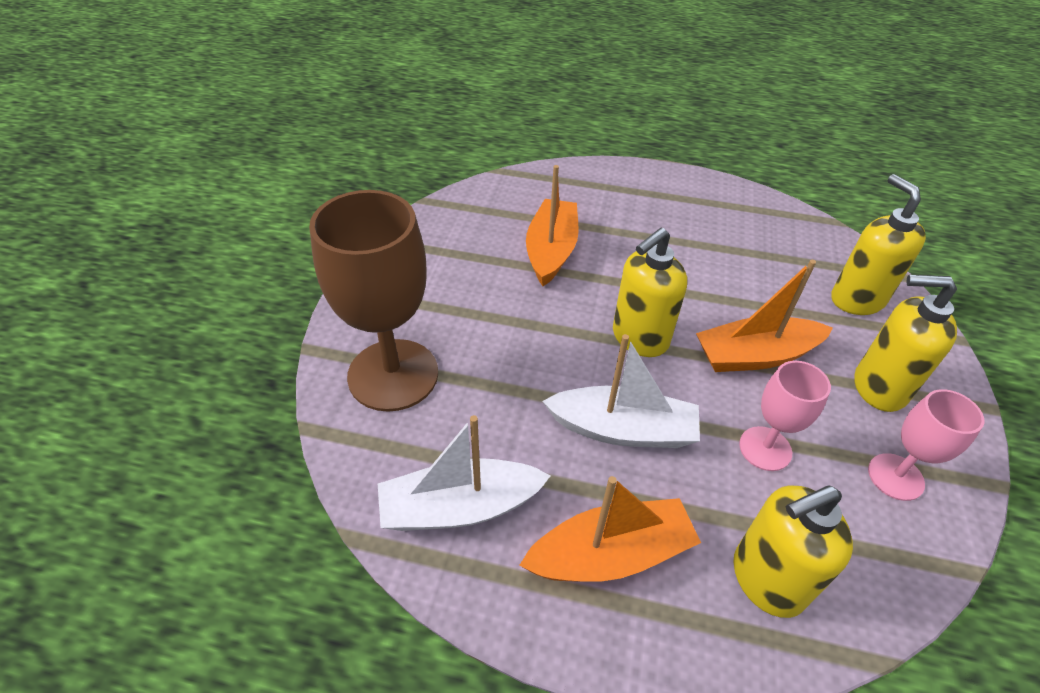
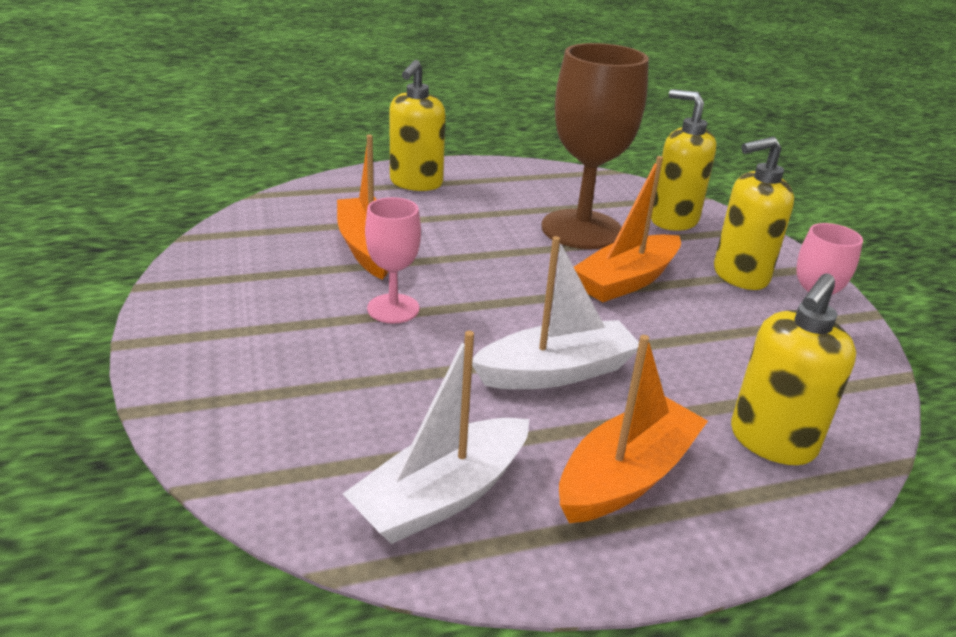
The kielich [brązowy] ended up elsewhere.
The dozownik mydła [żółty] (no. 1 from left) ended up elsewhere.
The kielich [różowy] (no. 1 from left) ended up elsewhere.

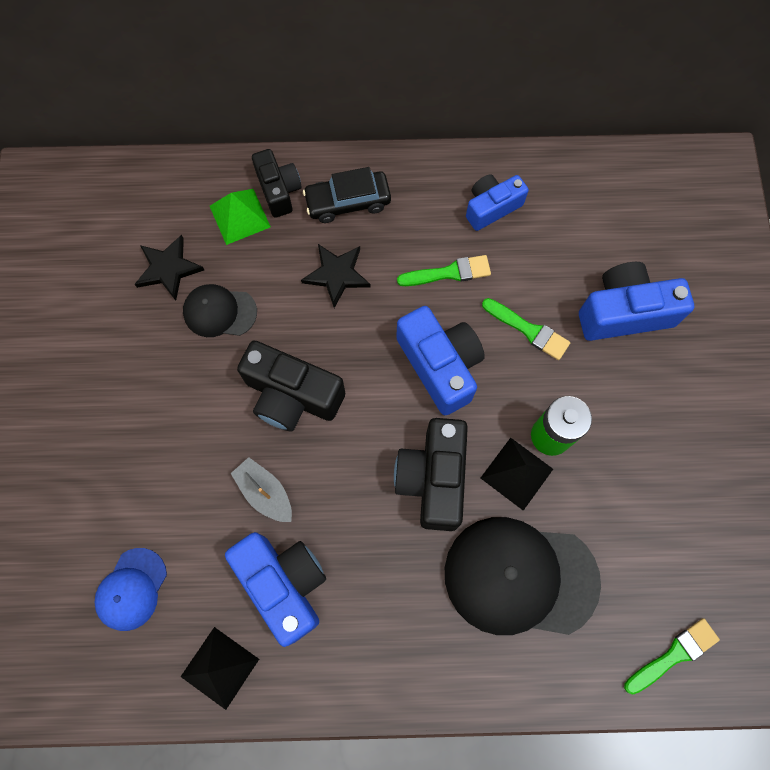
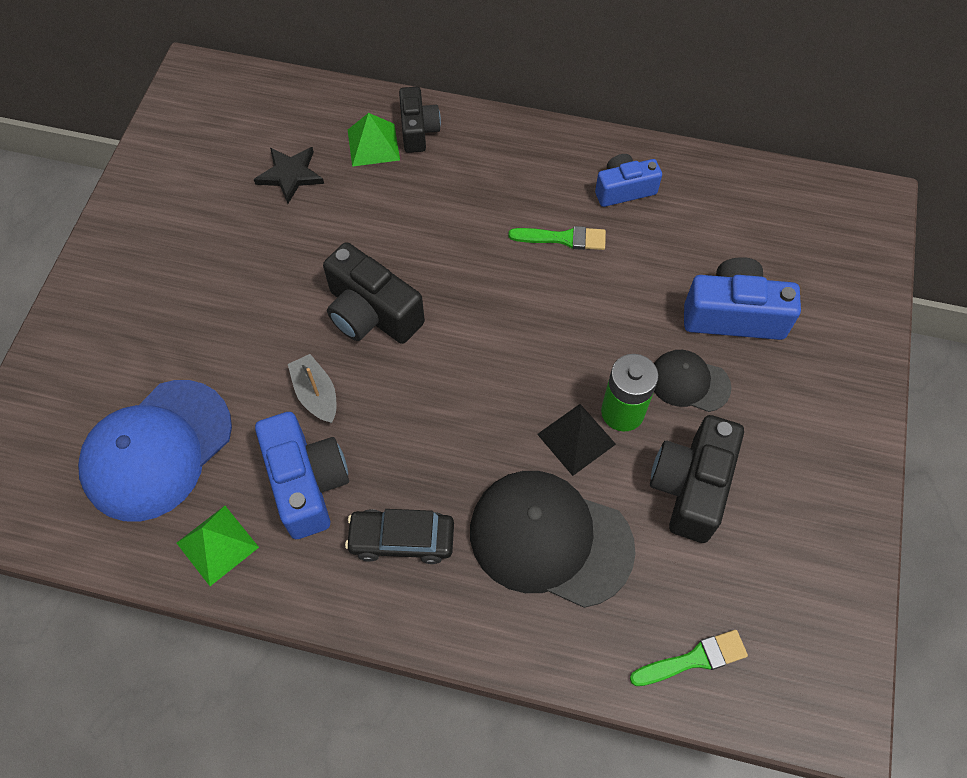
The size of the czapka [niebieski] changed by a factor of 1.89.
What was the piramida [czarny] (no. 1 from left) turned into the piramida [zielony] (no. 1 from left).
The czapka [czarny] (no. 1 from left in the first image) ended up elsewhere.
The second view lost the gwiazda [czarny] (no. 2 from left).
The samochód [czarny] ended up elsewhere.
The aparat fotograficzny [czarny] (no. 3 from left) ended up elsewhere.
The second view lost the aparat fotograficzny [niebieski] (no. 2 from left).
The second view lost the pędzel [zielony] (no. 2 from left).

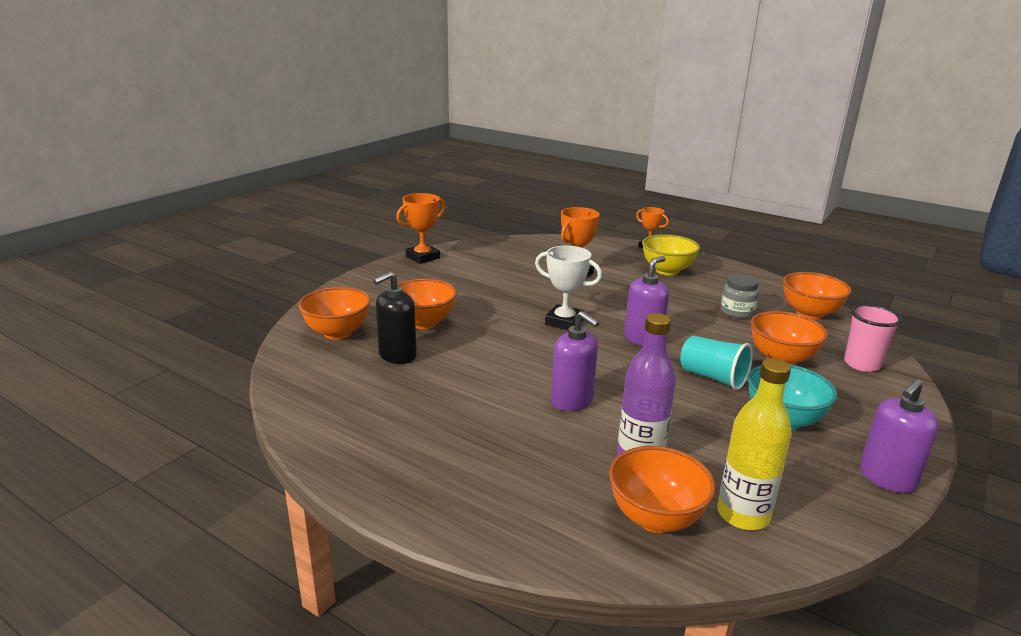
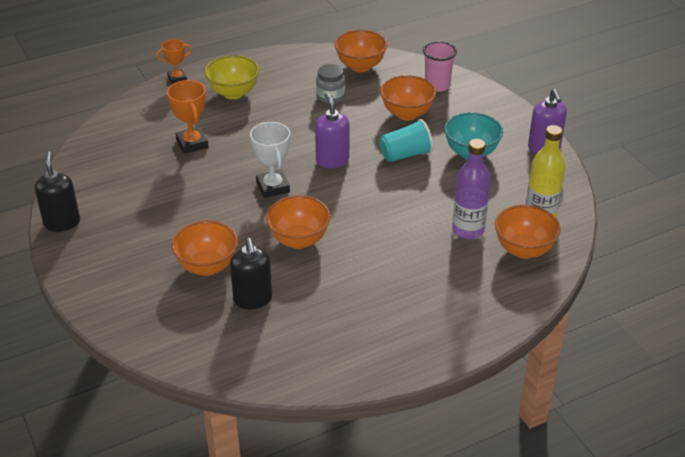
The miska [pomarańczowy] (no. 1 from left in the first image) ended up elsewhere.
Where the puchar [pomarańczowy] (no. 1 from left) stood, the dozownik mydła [czarny] (no. 1 from left) came to stand.
The puchar [biały] ended up facing another way, 75 degrees counterclockwise from before.
The second view lost the dozownik mydła [fioletowy] (no. 1 from left).

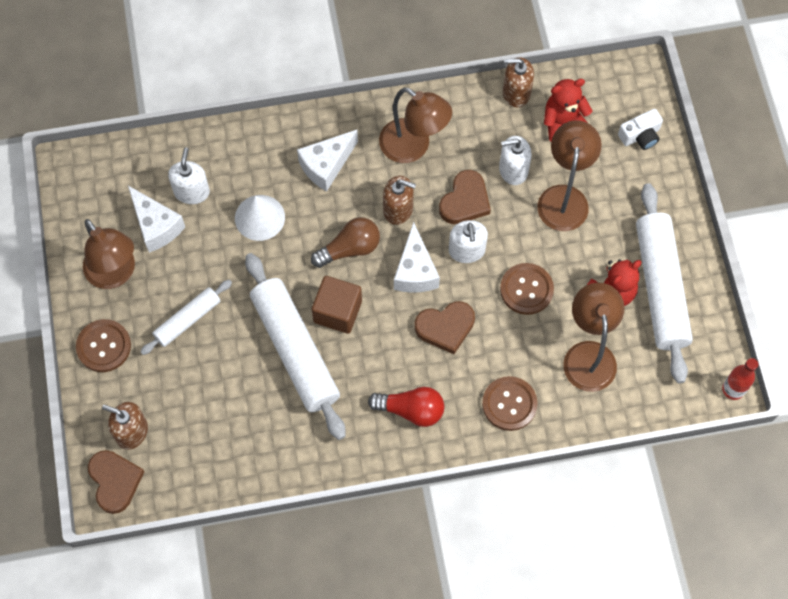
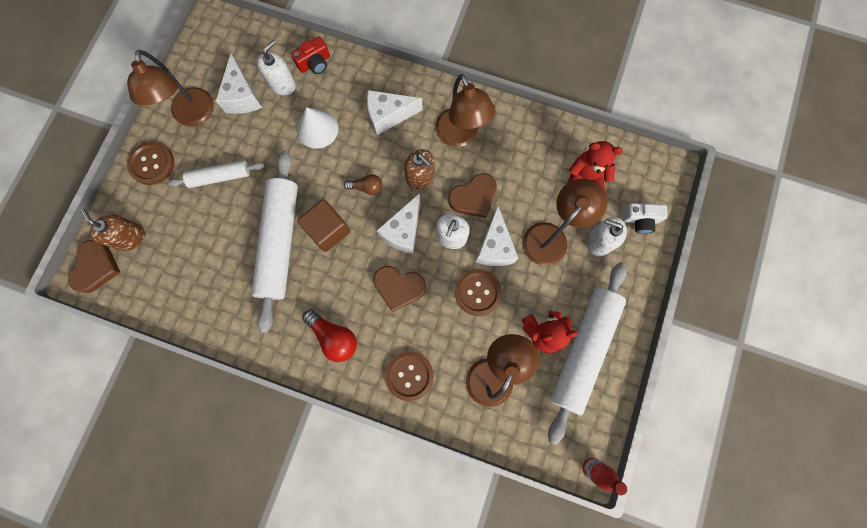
The size of the żarówka [brązowy] changed by a factor of 0.63.
The dozownik mydła [biały] (no. 3 from left) ended up elsewhere.
The second view lost the dozownik mydła [brązowy] (no. 3 from left).
The second view gained the aparat fotograficzny [czerwony].
The second view gained the ser [biały] (no. 4 from left).

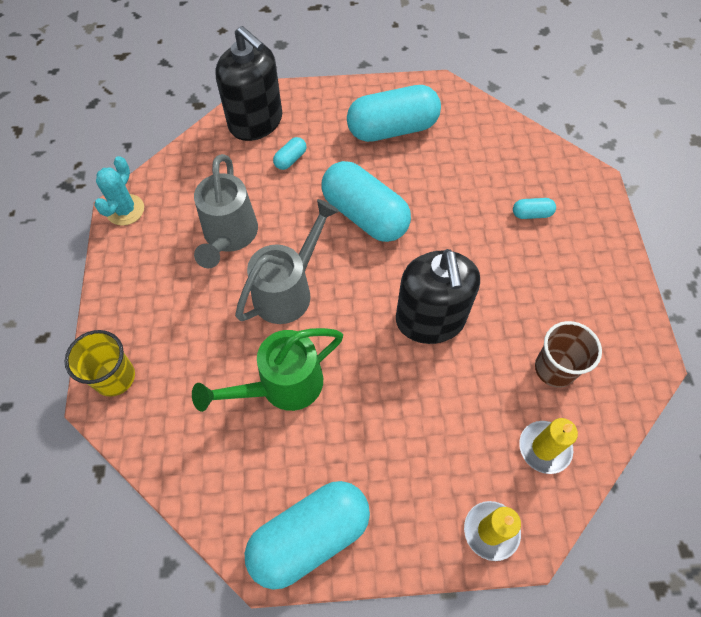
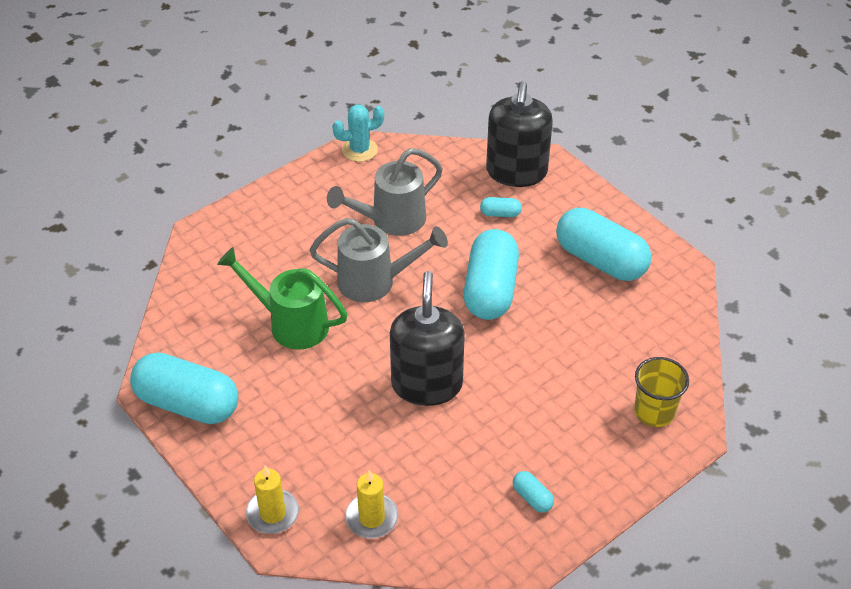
The szklanka [żółty] ended up elsewhere.
The dozownik mydła [czarny] (no. 2 from left in the first image) ended up facing another way, 135 degrees clockwise from before.
The kapsułka [turkusowy] (no. 5 from left in the first image) ended up elsewhere.
The second view lost the szklanka [brązowy].

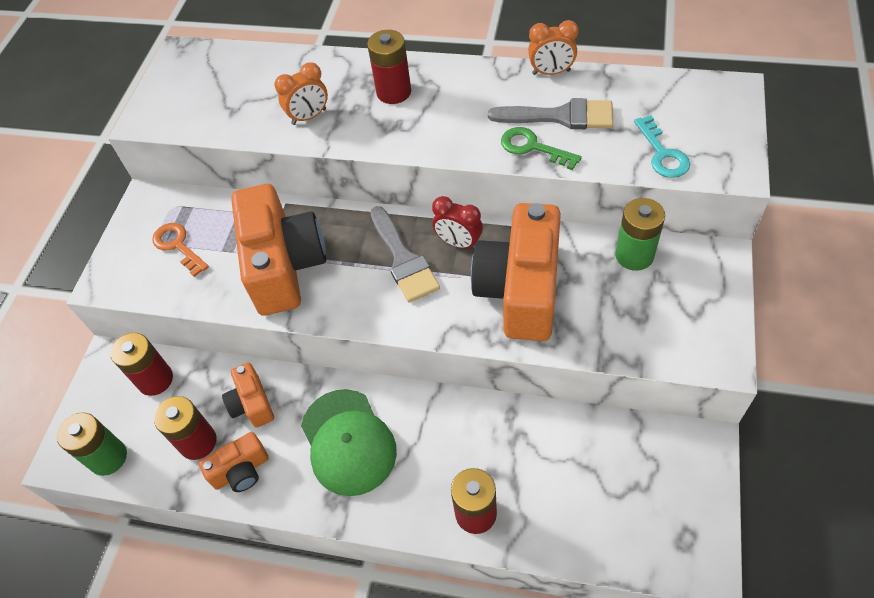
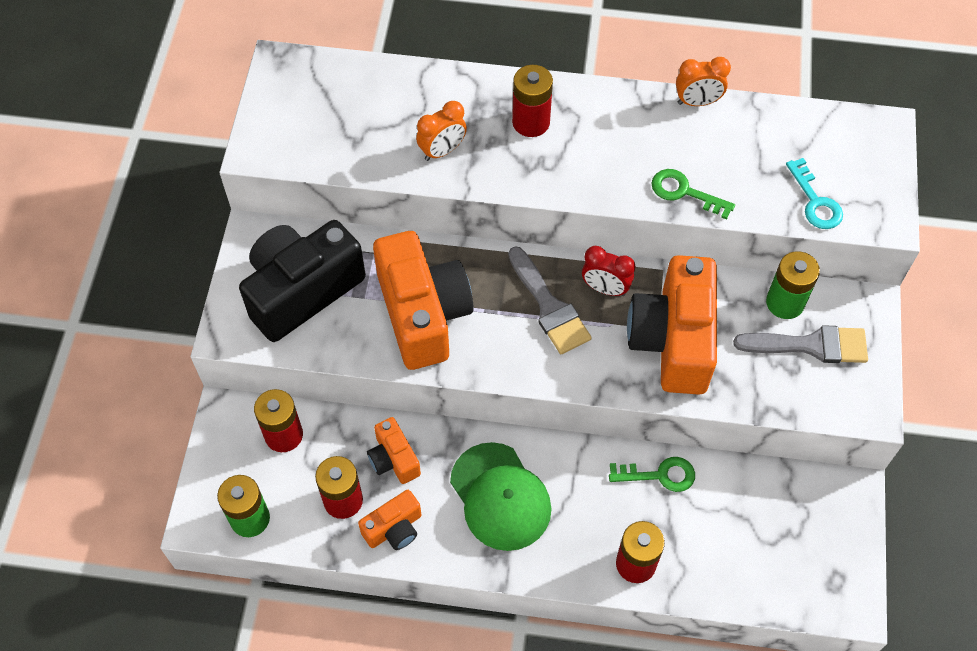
Where the klucz [pomarańczowy] stood, the aparat fotograficzny [czarny] came to stand.
The pędzel [szary] (no. 2 from left) ended up elsewhere.
The second view gained the klucz [zielony] (no. 1 from left).

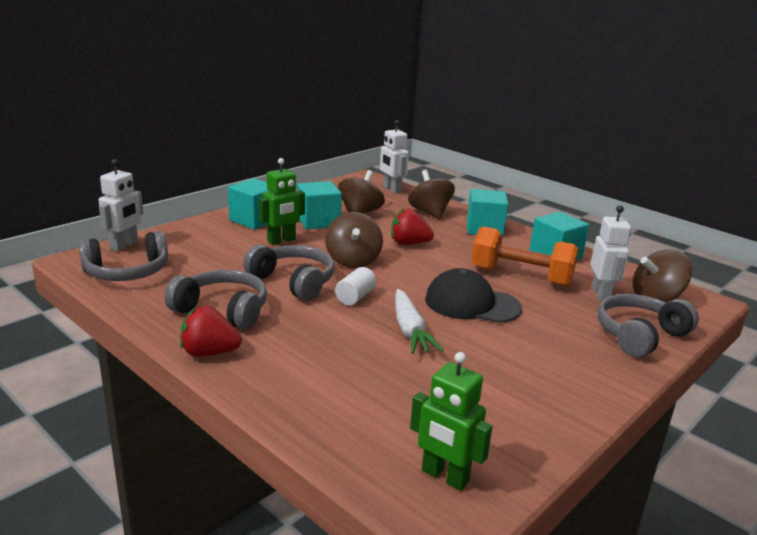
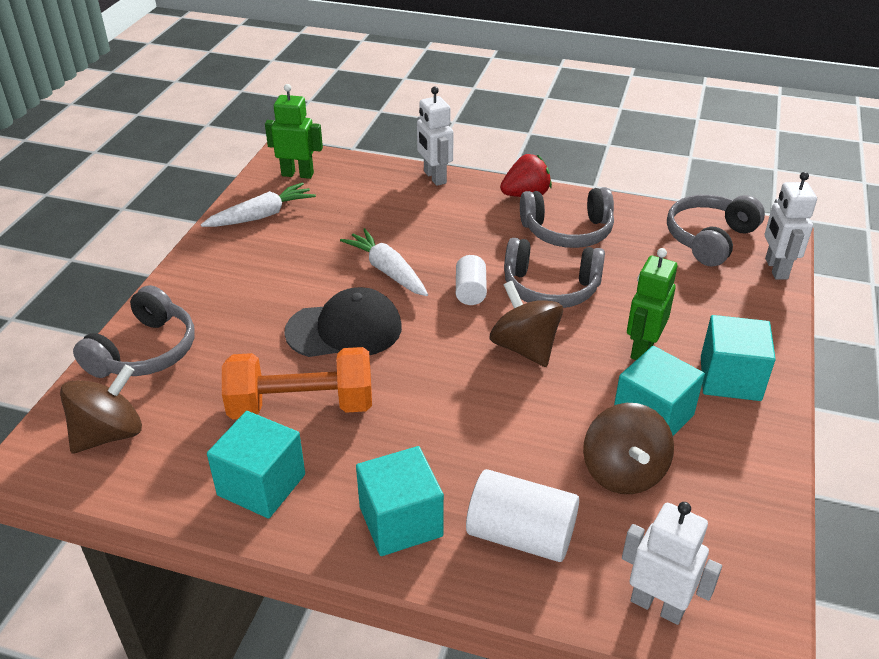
The second view lost the truskawka [czerwony] (no. 2 from left).
Where the bączek [brązowy] (no. 3 from left) stood, the walec [biały] (no. 2 from left) came to stand.
The robot [biały] (no. 3 from left in the first image) ended up elsewhere.
The second view gained the marchewka [biały] (no. 1 from left).

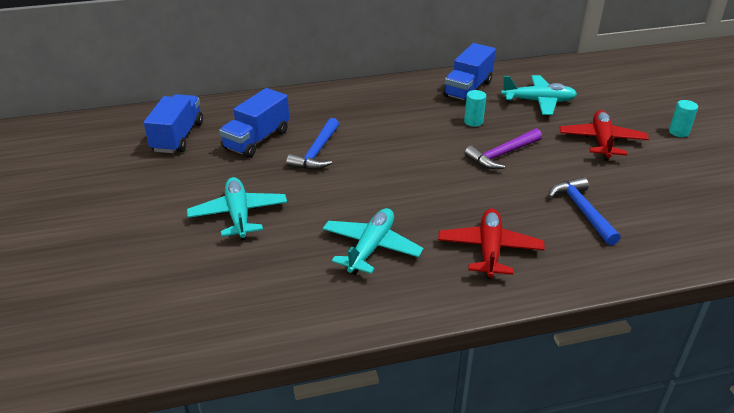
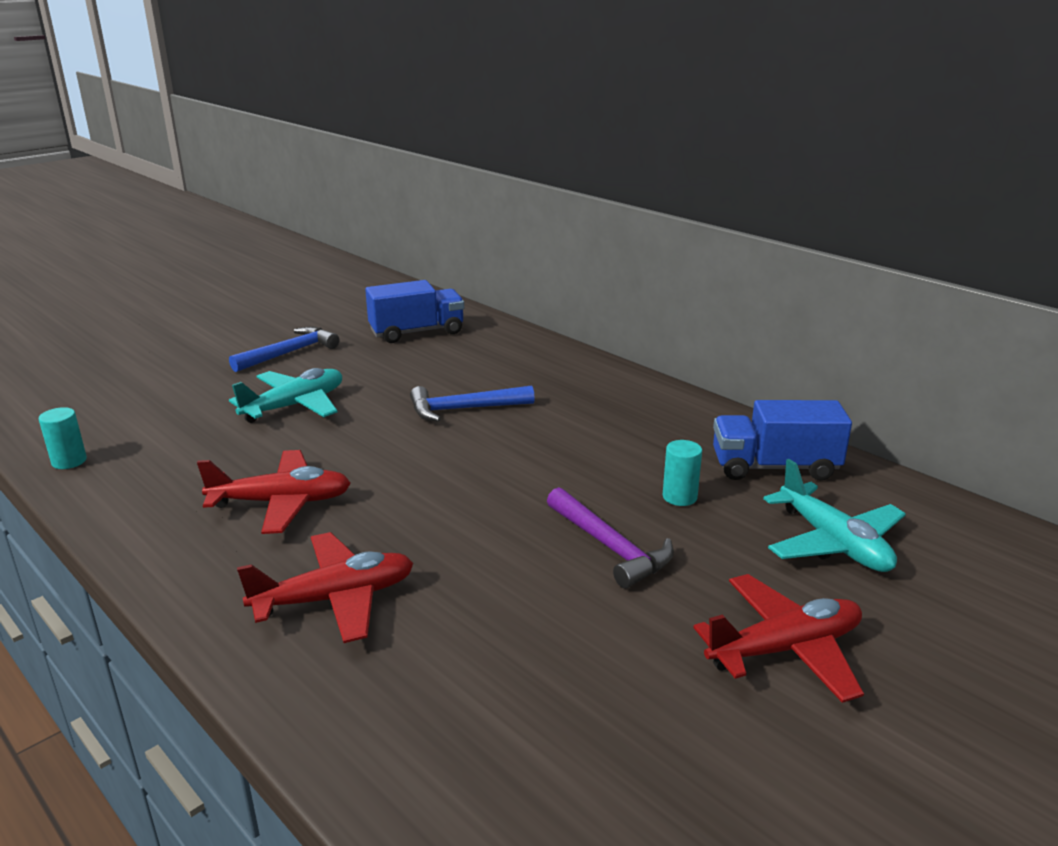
The second view lost the ciężarówka [niebieski] (no. 2 from left).
What was the samolot [turkusowy] (no. 2 from left) turned into the samolot [czerwony] (no. 1 from left).
The młotek [fioletowy] ended up facing another way, 150 degrees counterclockwise from before.
The młotek [niebieski] (no. 2 from left in the first image) ended up elsewhere.
The walec [turkusowy] (no. 2 from left in the first image) ended up elsewhere.

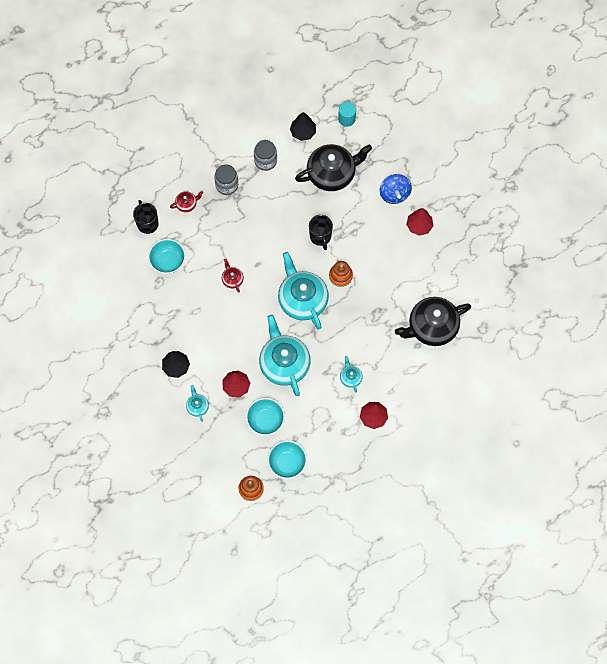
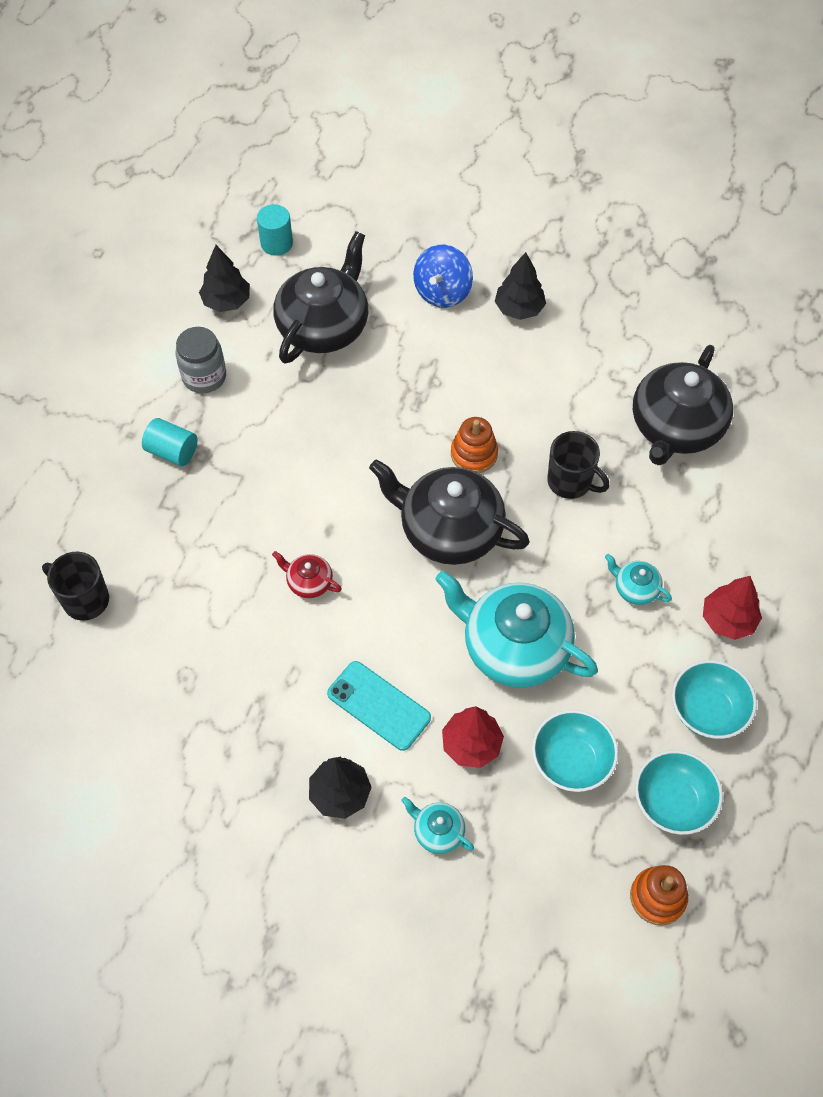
The miska [turkusowy] (no. 1 from left in the first image) ended up elsewhere.
The second view lost the imbryk [czerwony] (no. 1 from left).
Where the słoik [szary] (no. 1 from left) stood, the walec [turkusowy] (no. 1 from left) came to stand.
What was the imbryk [turkusowy] (no. 3 from left) turned into the imbryk [czarny] (no. 2 from left).
The kubek [czarny] (no. 2 from left) ended up elsewhere.
The bączek [niebieski] ended up facing another way, 75 degrees clockwise from before.
What was the drzewko [czerwony] (no. 3 from left) turned into the drzewko [czarny] (no. 3 from left).
The second view gained the telefon [turkusowy].

